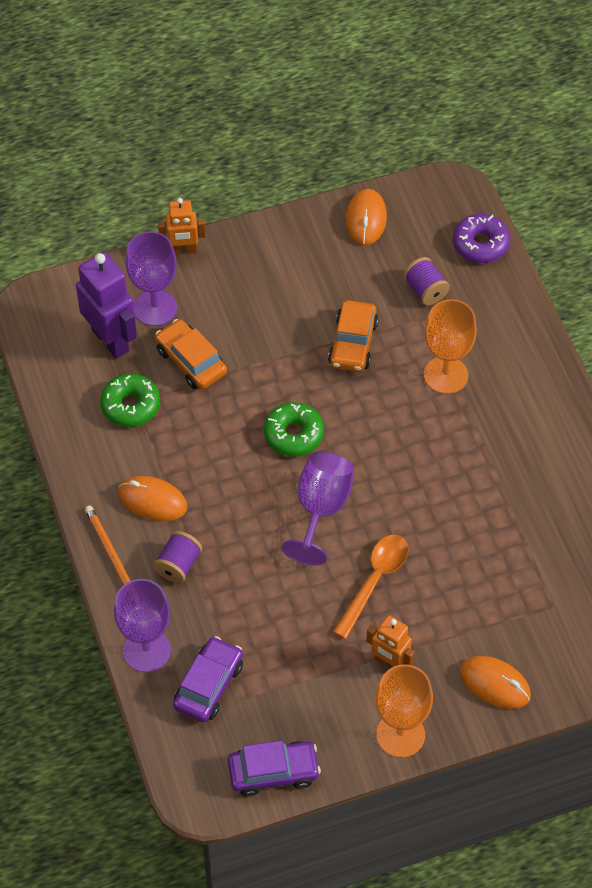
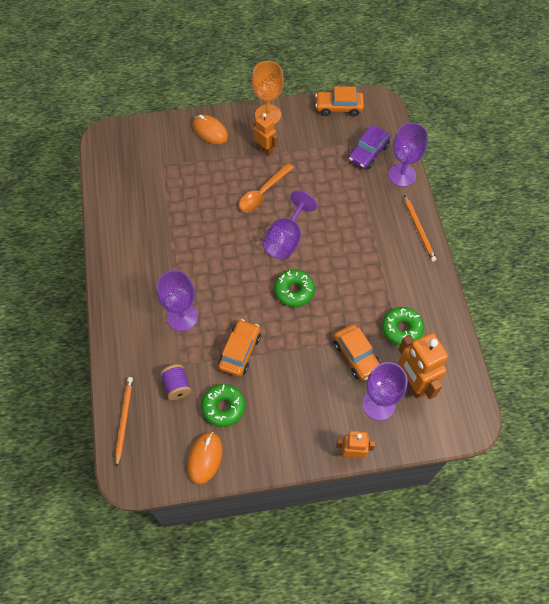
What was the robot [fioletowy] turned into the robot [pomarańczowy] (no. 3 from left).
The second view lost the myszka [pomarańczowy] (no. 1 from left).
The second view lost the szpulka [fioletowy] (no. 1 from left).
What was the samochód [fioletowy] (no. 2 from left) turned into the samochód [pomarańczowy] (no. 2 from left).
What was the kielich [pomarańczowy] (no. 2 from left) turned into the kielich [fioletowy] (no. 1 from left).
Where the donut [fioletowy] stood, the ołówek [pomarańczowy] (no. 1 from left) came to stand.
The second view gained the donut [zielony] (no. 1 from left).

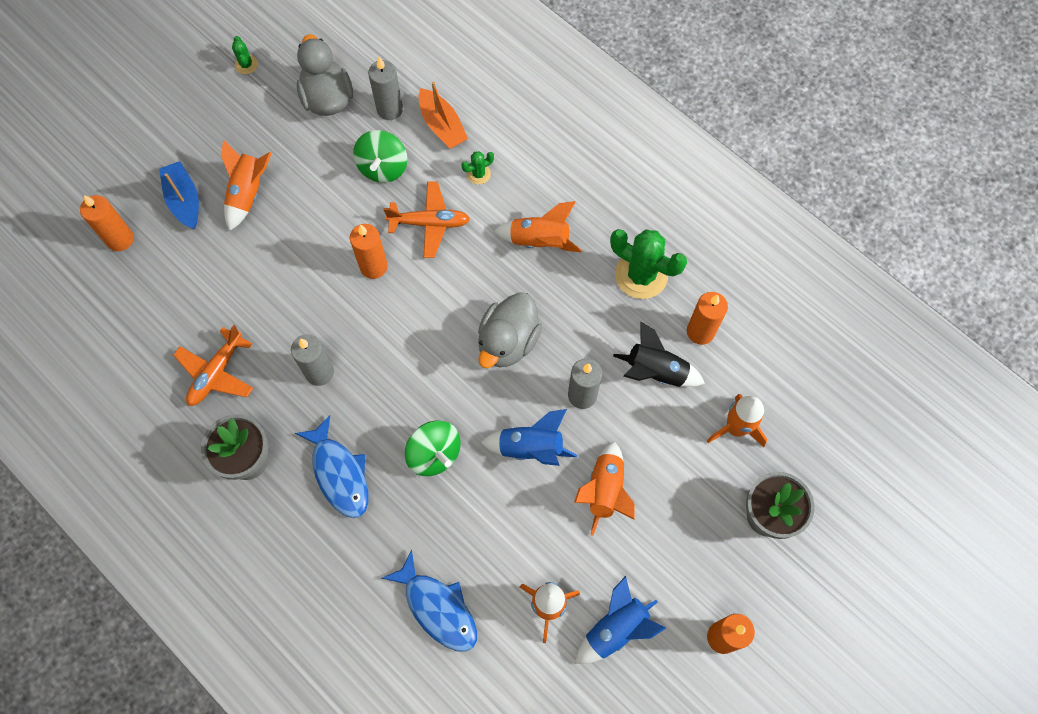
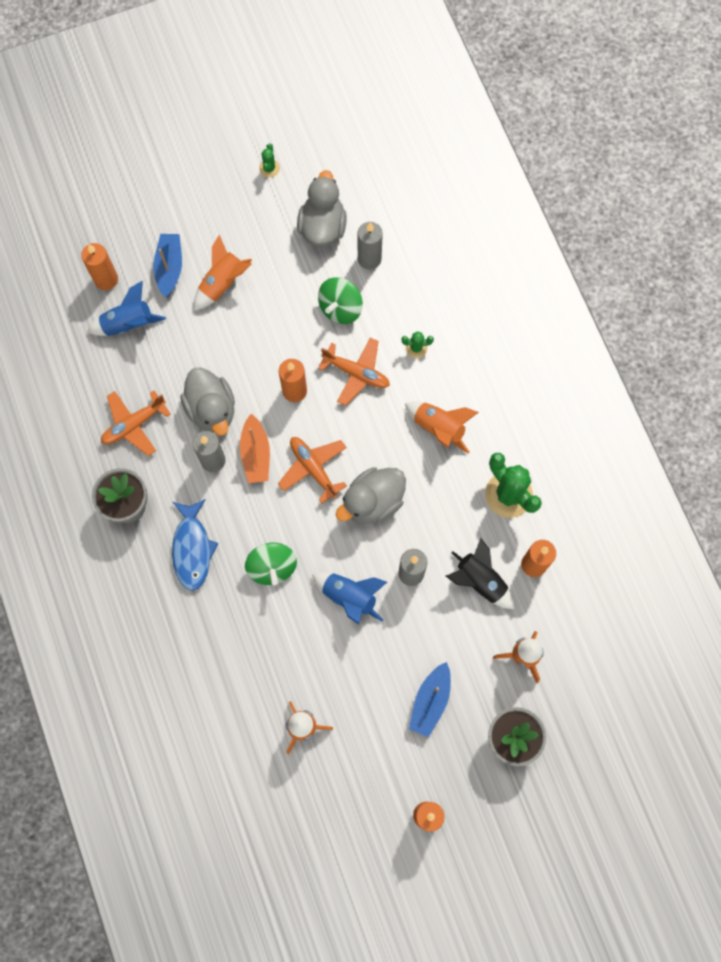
The second view lost the ryba [niebieski] (no. 2 from left).
The łódka [pomarańczowy] ended up elsewhere.
The second view lost the rakieta [pomarańczowy] (no. 4 from left).
The rakieta [niebieski] (no. 2 from left in the first image) ended up elsewhere.
The second view gained the kaczka [szary] (no. 1 from left).
The second view gained the samolot [pomarańczowy] (no. 2 from left).
The second view gained the łódka [niebieski] (no. 2 from left).

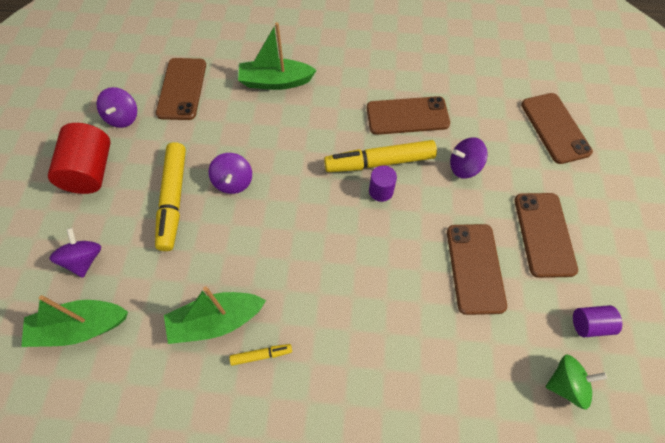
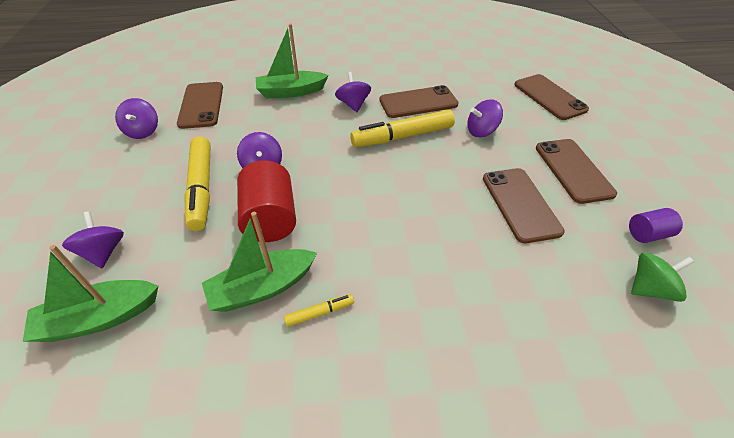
The walec [czerwony] ended up elsewhere.
The second view lost the walec [fioletowy] (no. 1 from left).
The second view gained the bączek [fioletowy] (no. 4 from left).

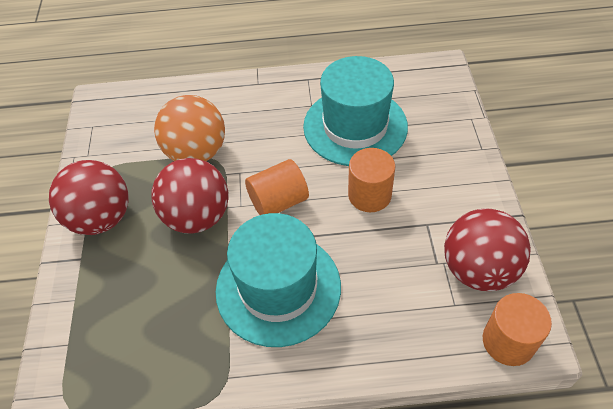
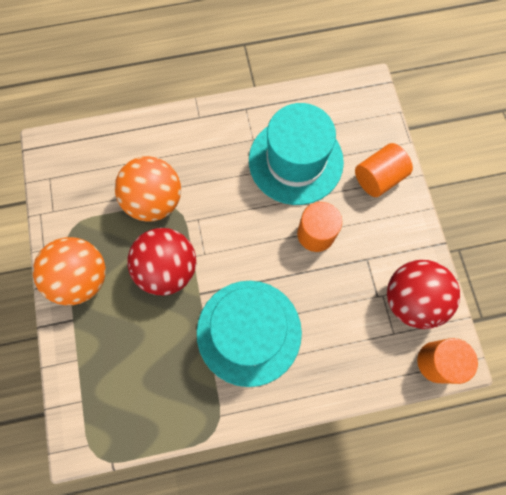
What was the piłka [czerwony] (no. 1 from left) turned into the piłka [pomarańczowy] (no. 1 from left).
The walec [pomarańczowy] (no. 1 from left in the first image) ended up elsewhere.

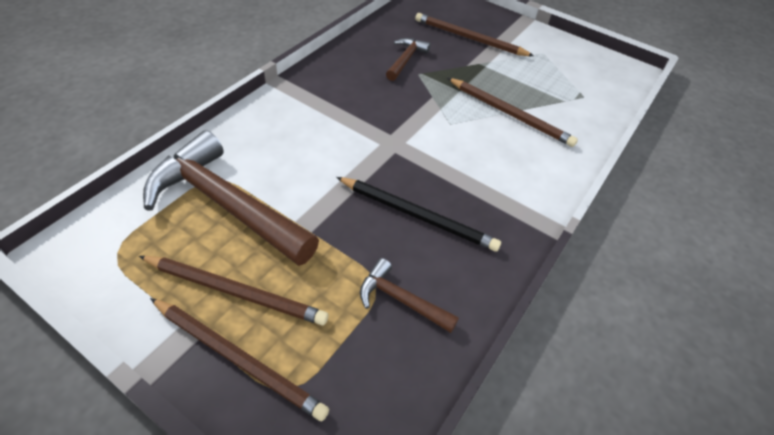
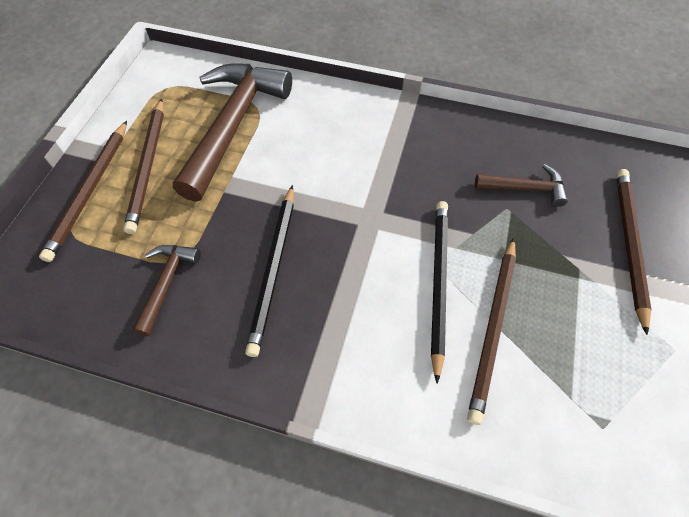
The second view gained the ołówek [czarny] (no. 2 from left).

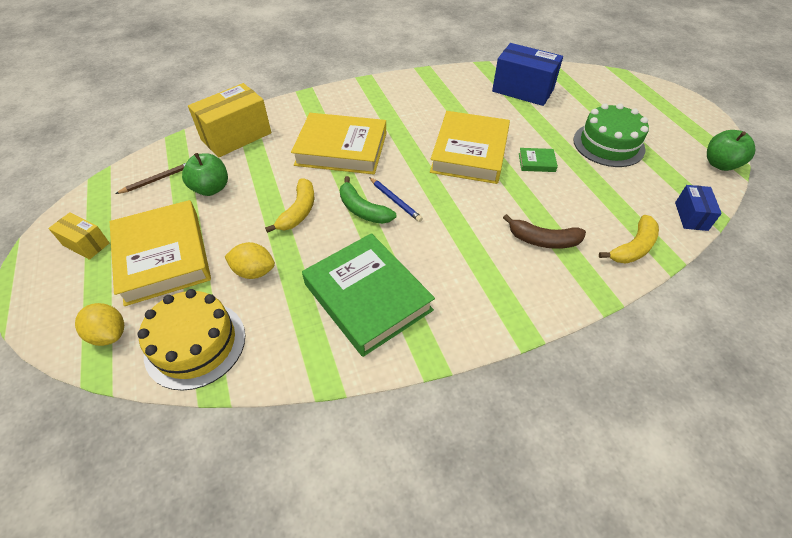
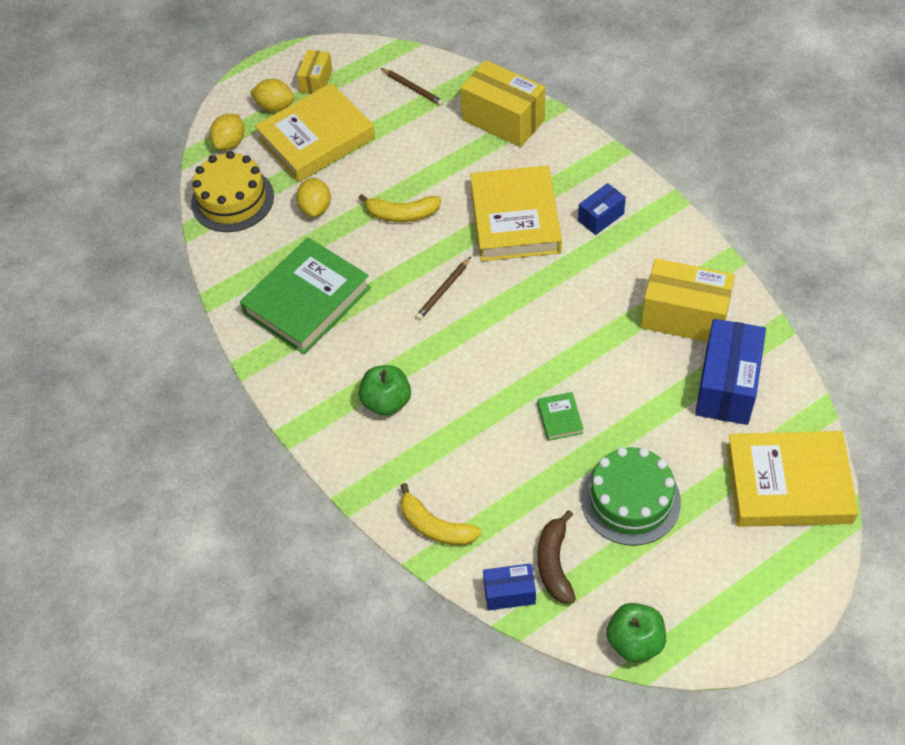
The jabłko [zielony] (no. 1 from left) ended up elsewhere.
The second view lost the banan [zielony].
What was the ołówek [niebieski] turned into the ołówek [brązowy] (no. 2 from left).
The książka [żółty] (no. 3 from left) ended up elsewhere.
The banan [brązowy] ended up elsewhere.
The second view gained the cytryna [żółty] (no. 2 from left).
The second view gained the pudełko [niebieski] (no. 2 from left).
The second view gained the pudełko [żółty] (no. 3 from left).

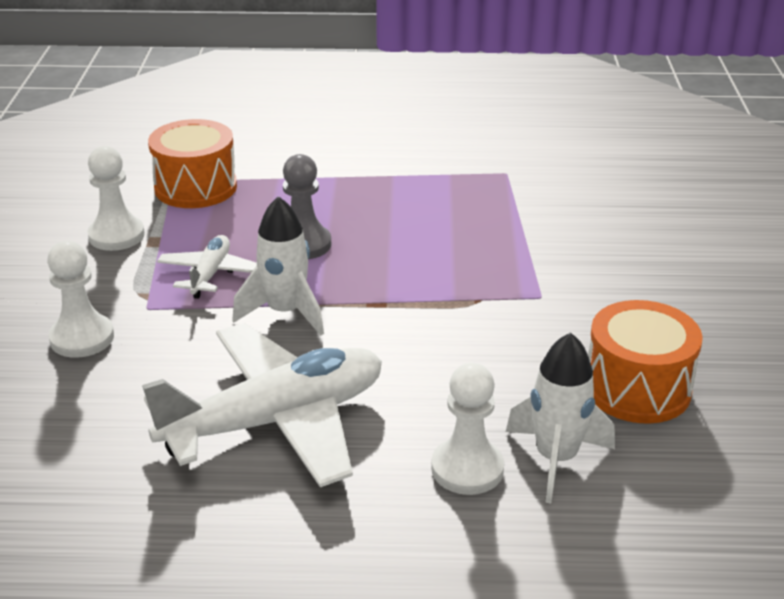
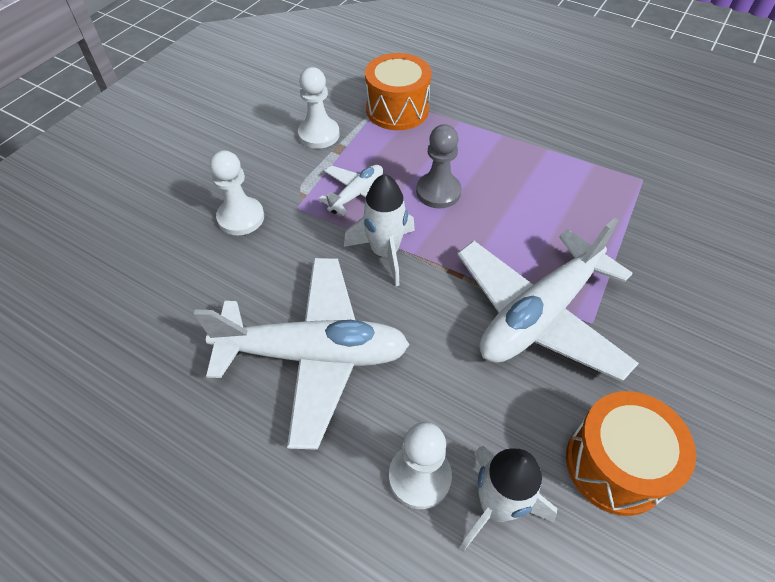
The second view gained the samolot [biały] (no. 3 from left).

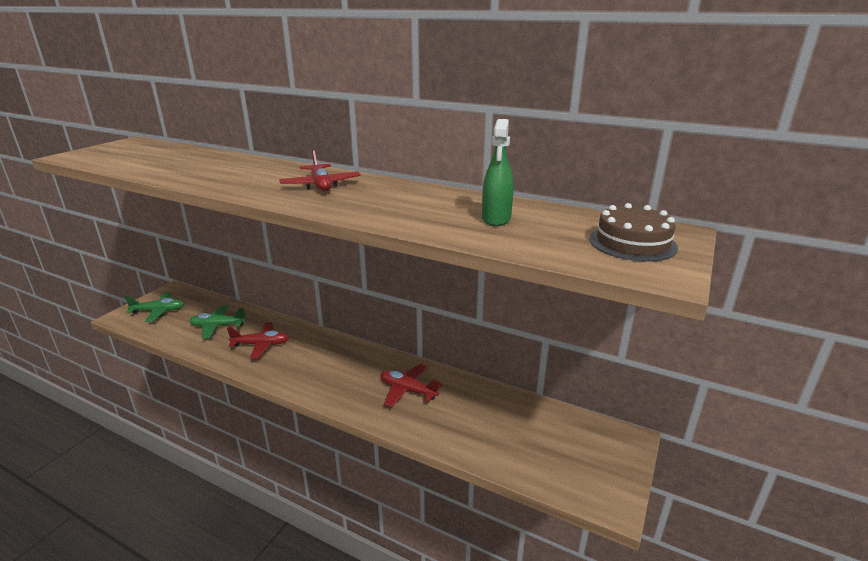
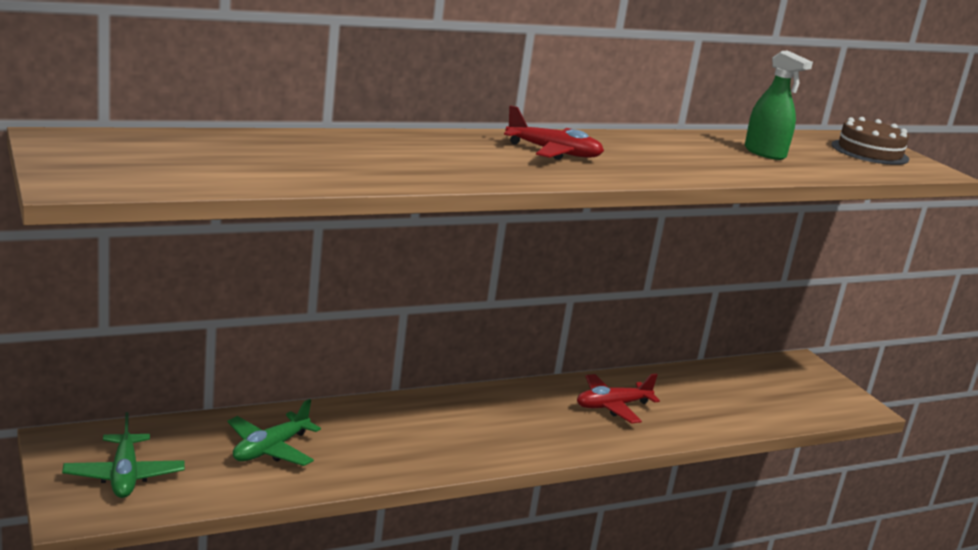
The samolot [zielony] (no. 1 from left) ended up facing another way, 135 degrees clockwise from before.
The second view lost the samolot [czerwony] (no. 1 from left).

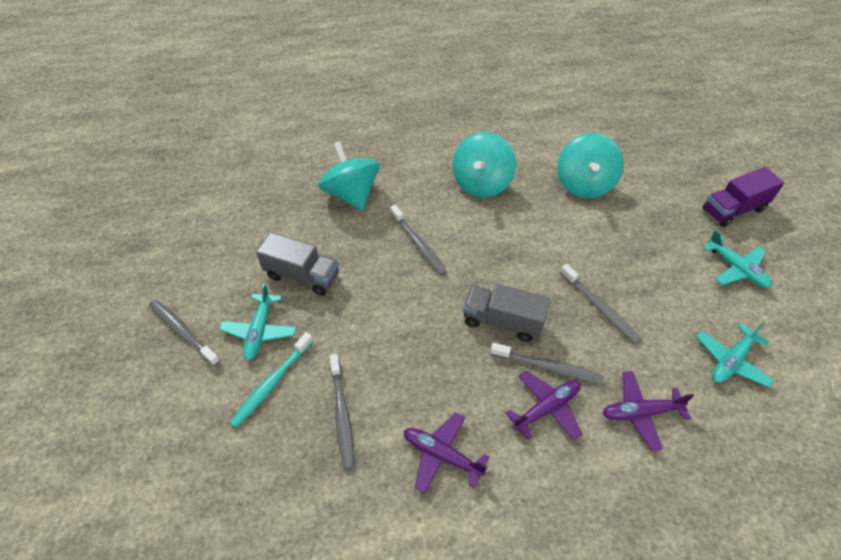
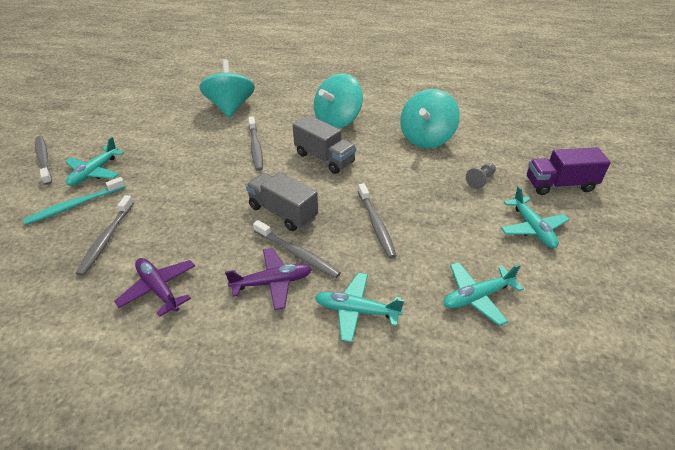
The ciężarówka [szary] (no. 1 from left in the first image) ended up elsewhere.
What was the samolot [fioletowy] (no. 3 from left) turned into the samolot [turkusowy] (no. 2 from left).
The second view gained the pionek [szary].

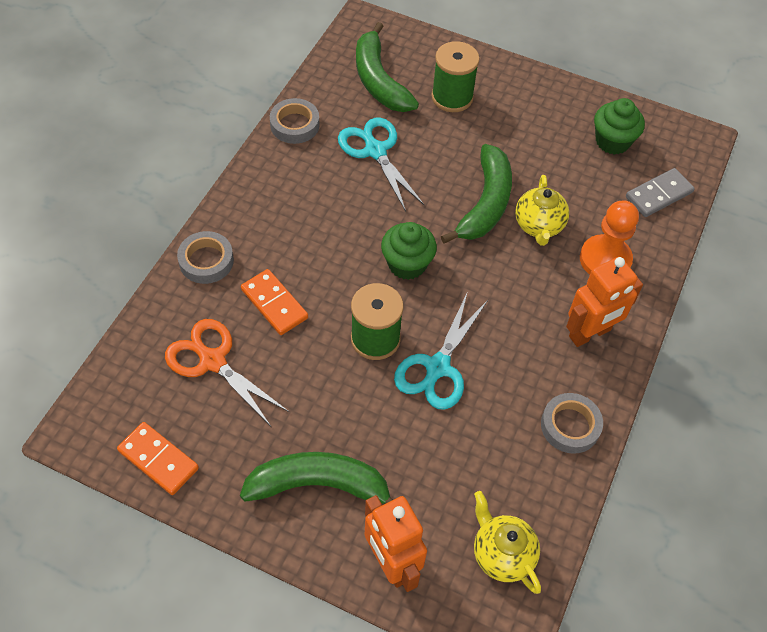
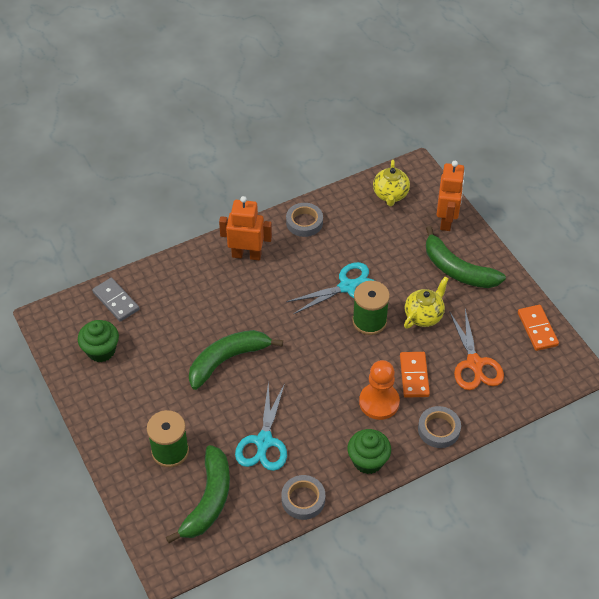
The muffinka [zielony] (no. 1 from left in the first image) ended up elsewhere.
The imbryk [żółty] (no. 2 from left) ended up elsewhere.
The pionek [pomarańczowy] ended up elsewhere.
The kostka domina [szary] ended up facing another way, 45 degrees clockwise from before.

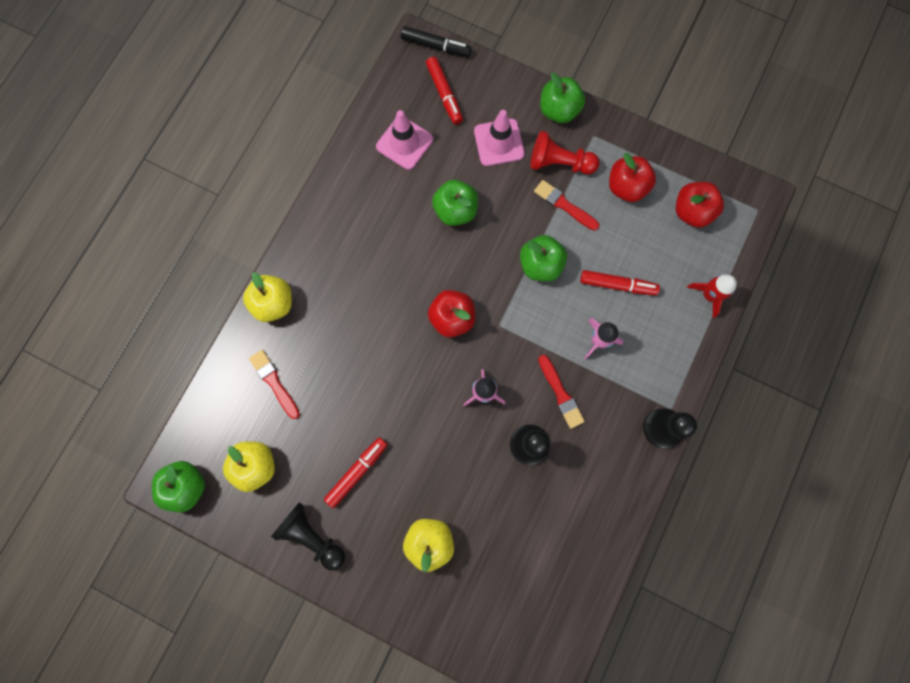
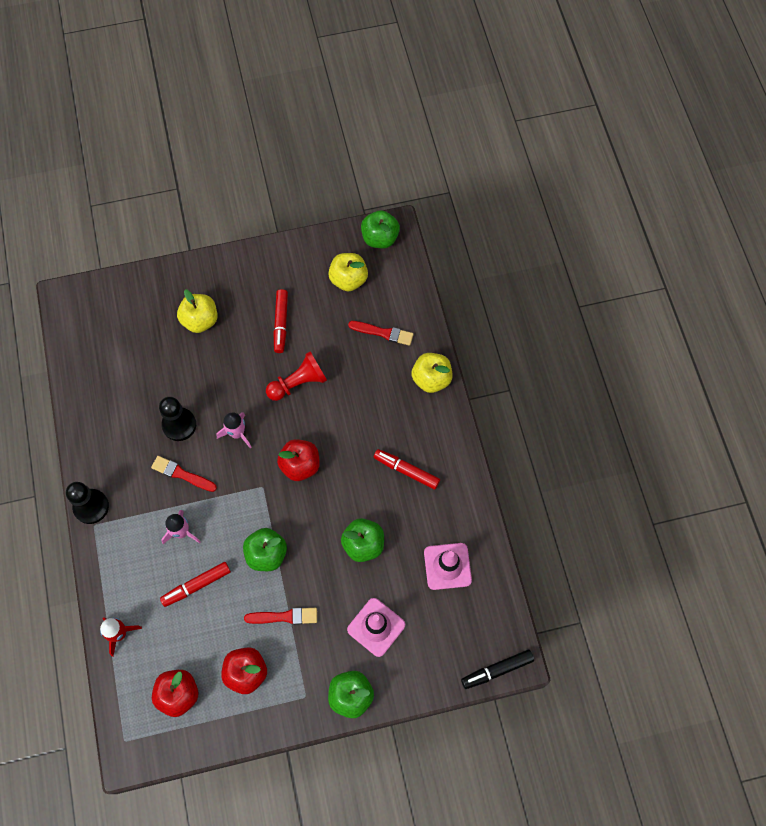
The second view lost the pionek [czarny] (no. 1 from left).
The flamaster [czerwony] (no. 2 from left in the first image) ended up elsewhere.
The pionek [czerwony] ended up elsewhere.

